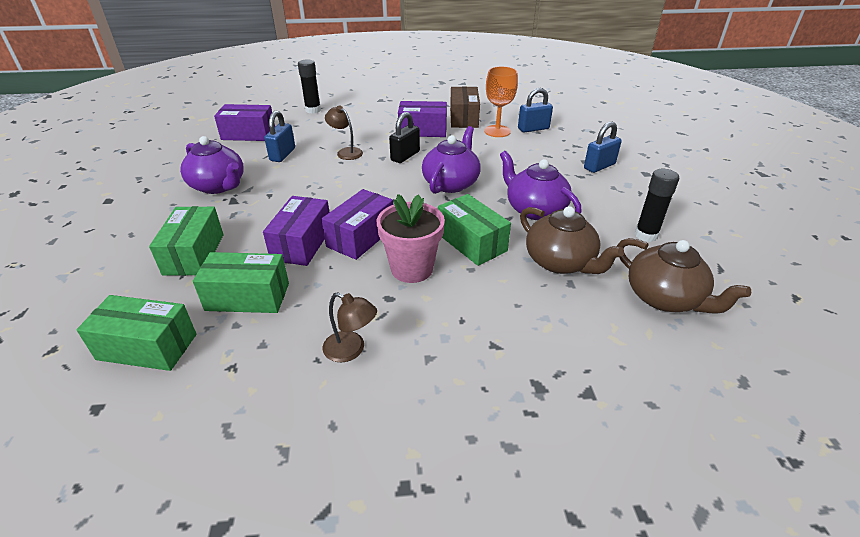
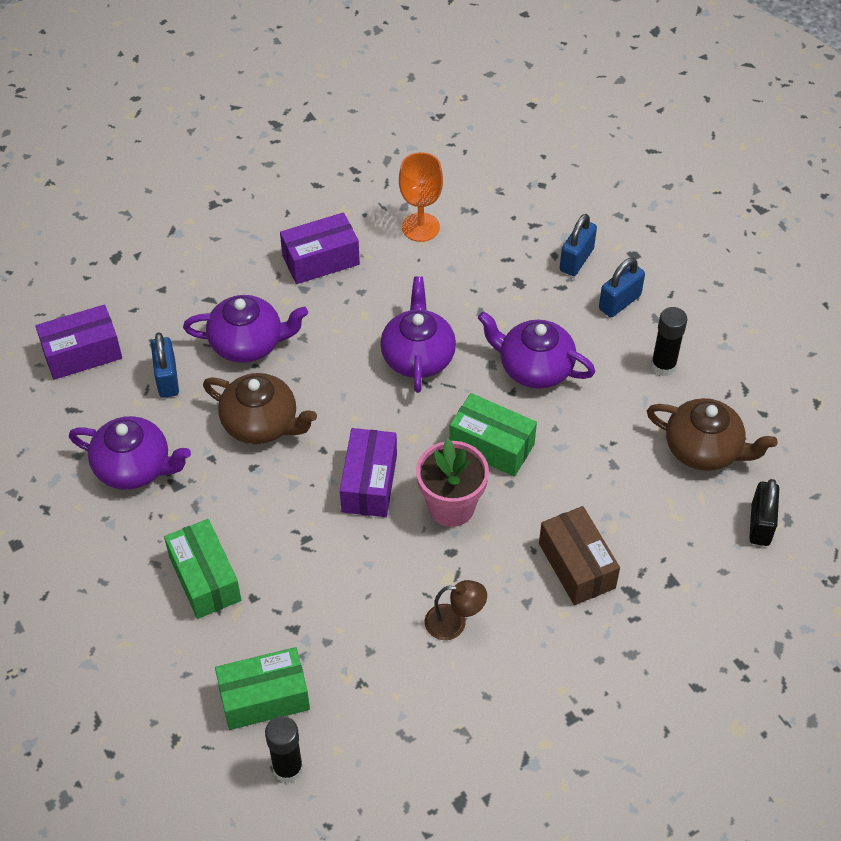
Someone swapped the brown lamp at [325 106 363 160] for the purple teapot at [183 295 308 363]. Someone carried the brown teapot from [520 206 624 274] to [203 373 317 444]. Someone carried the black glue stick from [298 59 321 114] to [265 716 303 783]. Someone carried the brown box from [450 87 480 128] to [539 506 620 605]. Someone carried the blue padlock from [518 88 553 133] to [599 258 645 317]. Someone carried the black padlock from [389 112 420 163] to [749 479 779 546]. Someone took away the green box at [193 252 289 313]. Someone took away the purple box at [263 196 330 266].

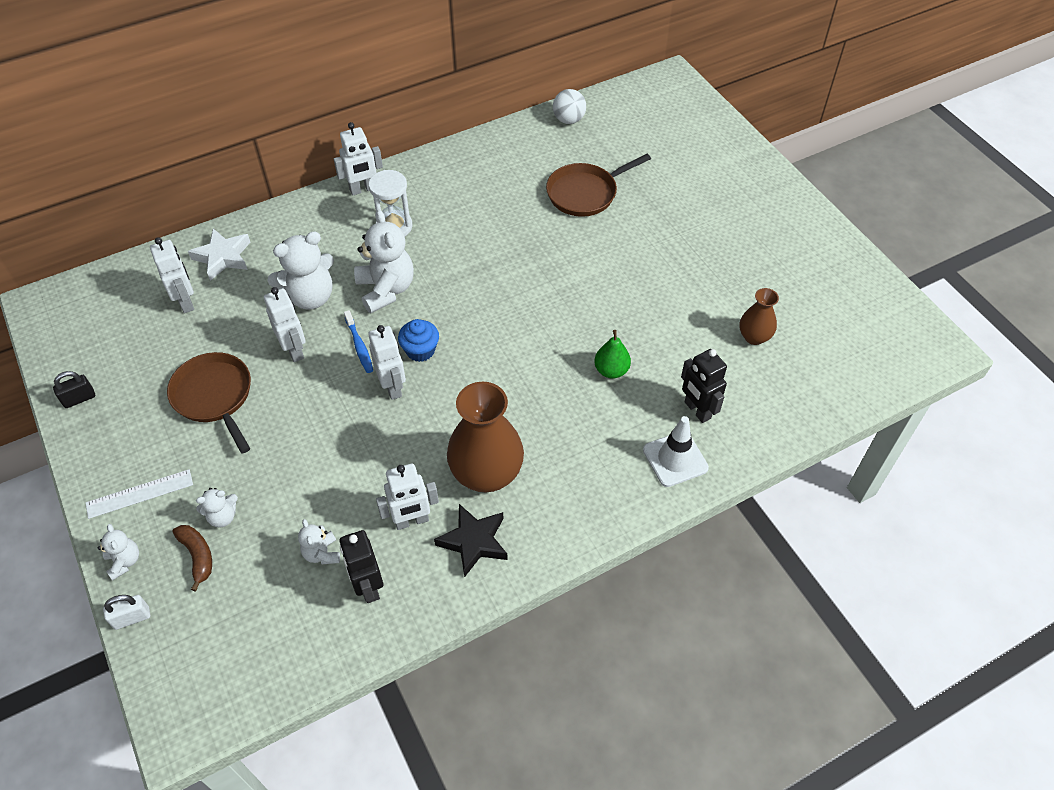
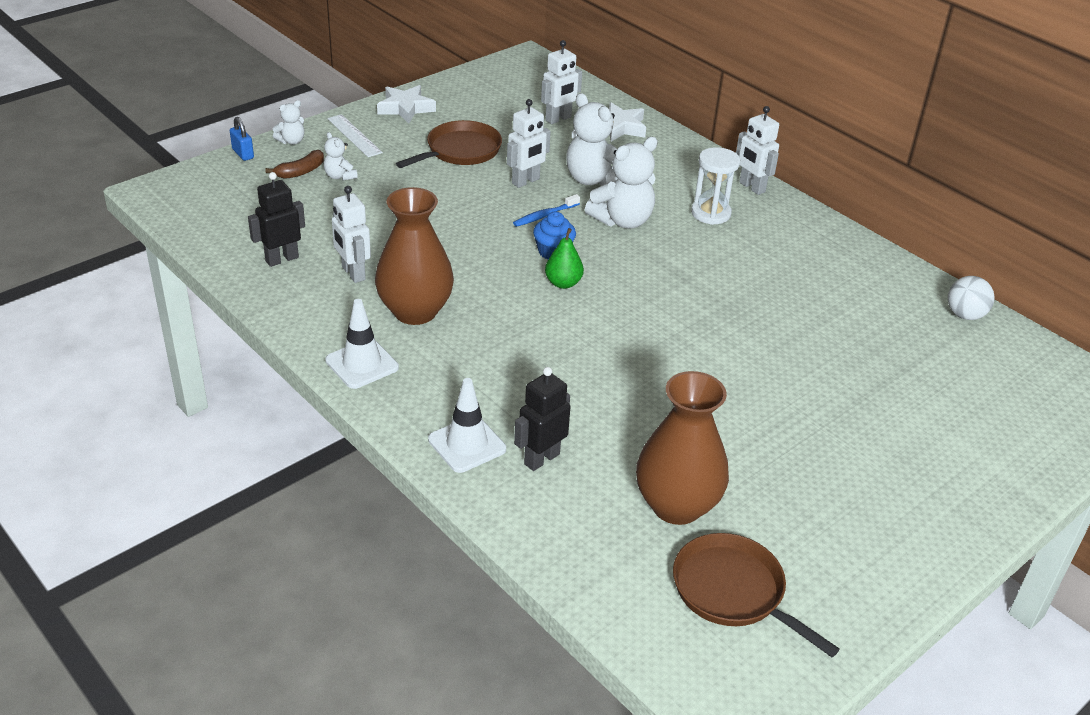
Someone repainted the white padlock at [103 595 150 630], which became the blue padlock at [230 117 254 161]. Someone put down the white traffic cone at [325 299 399 389]. Someone put down the white star at [377 85 436 123]. Someone carried the green pear from [594 330 631 379] to [545 228 584 289]. Someone scaled the brown vase at [740 288 779 345] by 1.87. Someone carried the brown pan from [546 154 651 217] to [673 533 840 657]. Someone took away the black padlock at [53 371 95 408]. Someone took away the white teddy bear at [298 519 340 564]. Someone took away the white robot at [368 325 406 400]. Someone took away the black star at [434 504 508 577].

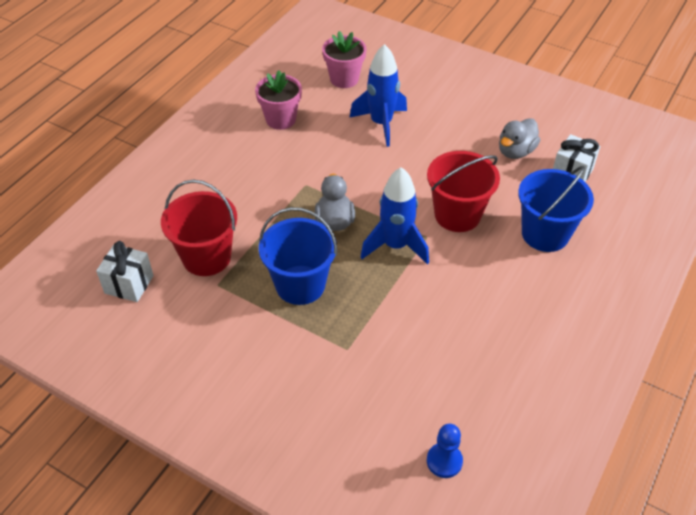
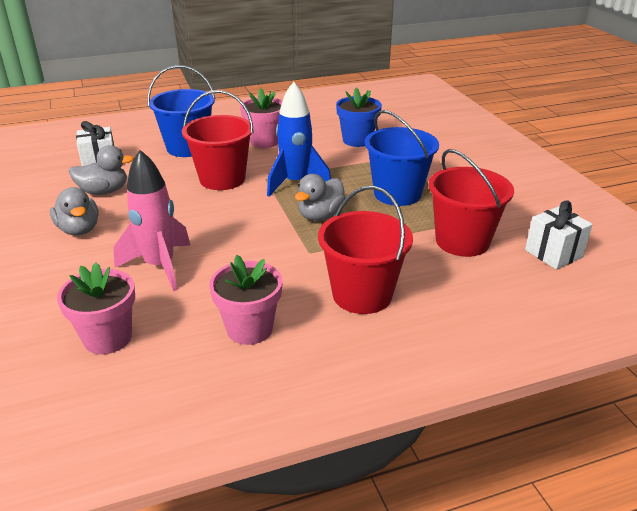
Someone put down the grey duck at [50 187 99 235]. Someone repainted the blue rocket at [349 44 407 147], which became the pink rocket at [113 150 191 291]. Someone put down the pink flower pot at [240 88 282 148]. Someone put down the red bucket at [318 186 413 314]. Someone put down the blue flower pot at [336 87 382 147]. Someone took away the blue pawn at [427 424 463 478].

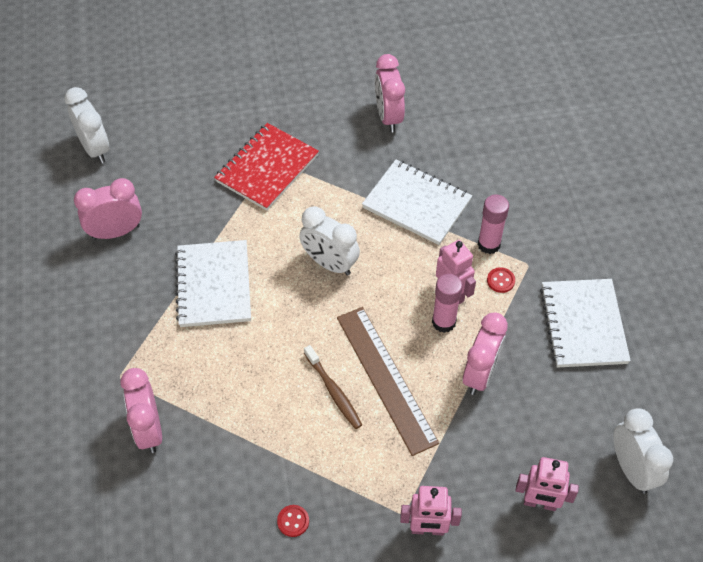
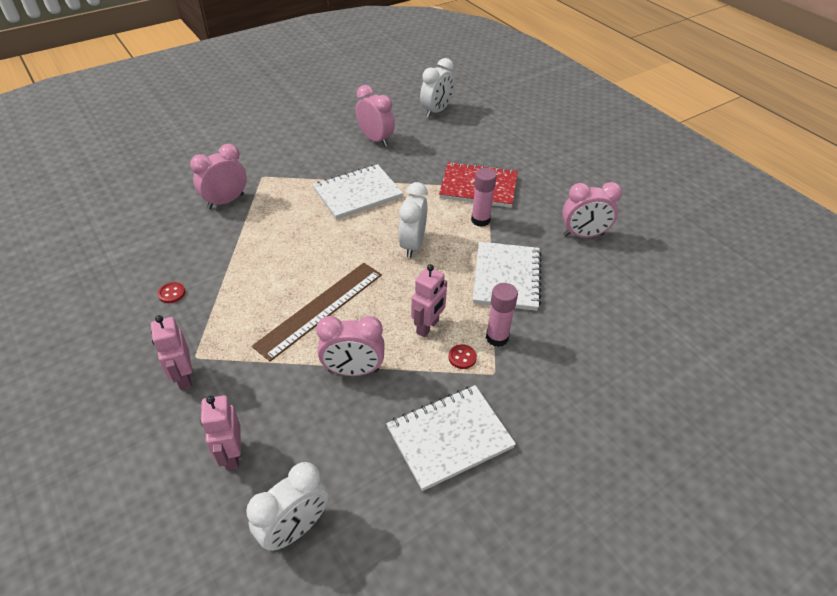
Someone carried the pink glue stick from [432 274 463 333] to [471 168 497 227]. Someone rotated the pink clock at [375 54 405 133] by 150 degrees counterclockwise. Someone took away the brown toothbrush at [304 345 362 429].

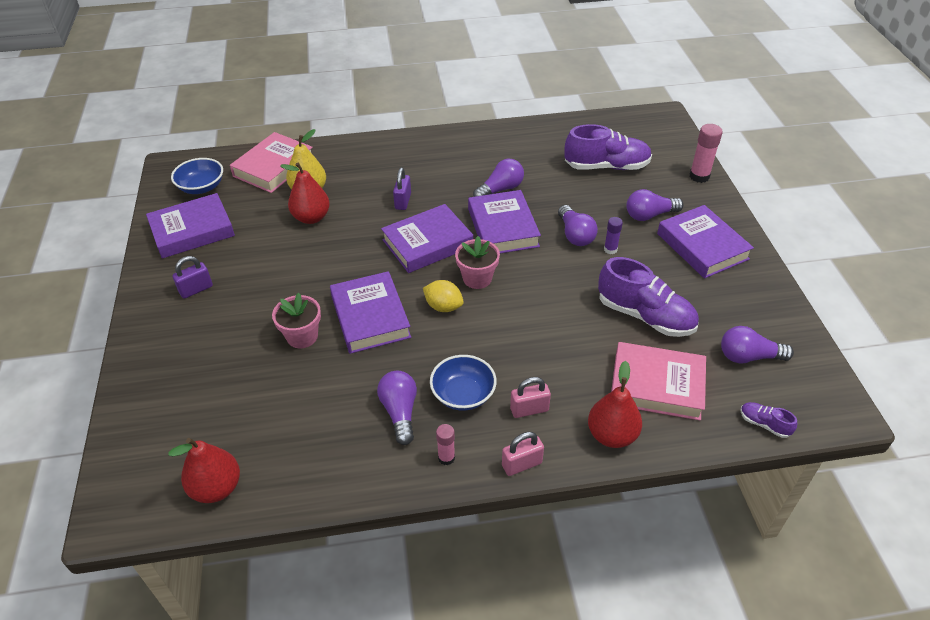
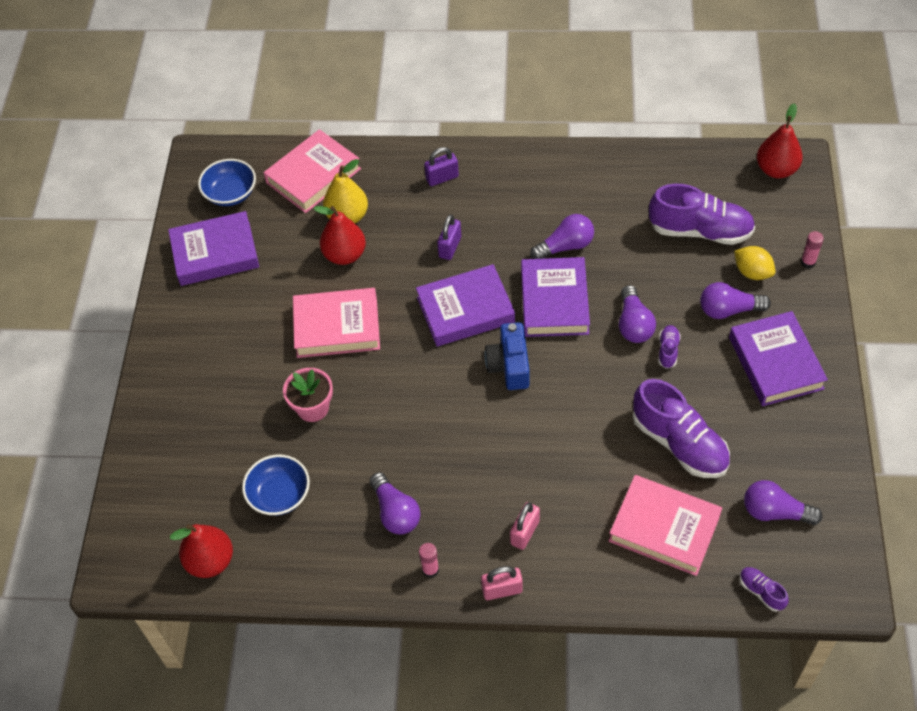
Someone carried the blue bowl from [430 355 497 411] to [242 455 310 516]. Someone put down the pink book at [293 288 380 358]. Someone rotated the purple light bulb at [377 371 417 445] by 150 degrees clockwise. Someone carried the purple padlock from [172 256 213 299] to [424 147 459 186]. Someone swapped the pink flower pot at [455 236 500 289] for the blue camera at [484 322 530 390]. Someone rotated the pink padlock at [510 377 551 418] by 60 degrees counterclockwise. Someone swapped the purple glue stick at [604 217 623 254] for the purple shoe at [658 325 681 369]. Someone carried the yellow lemon from [423 280 464 312] to [734 246 775 280]. Someone carried the red pear from [588 361 642 448] to [757 103 803 178]. Someone scaled the pink glue stick at [689 124 723 183] by 0.61. Someone took away the purple book at [330 271 411 354].

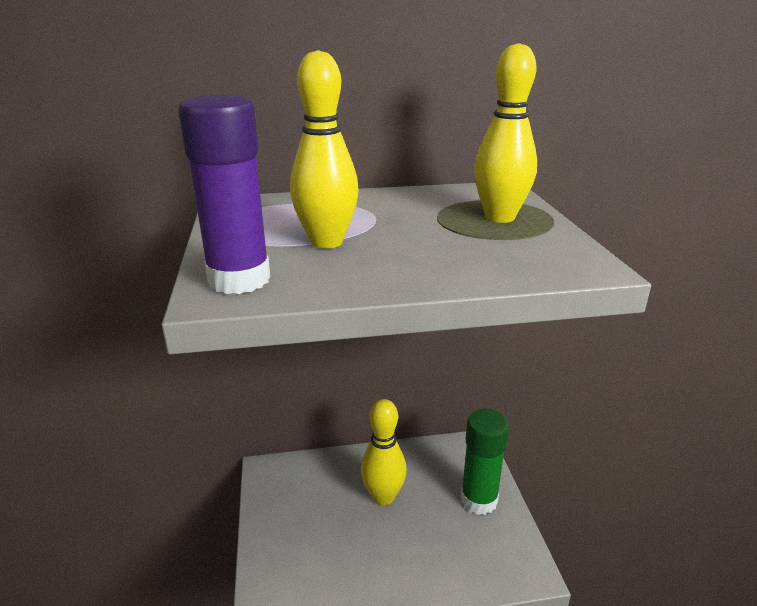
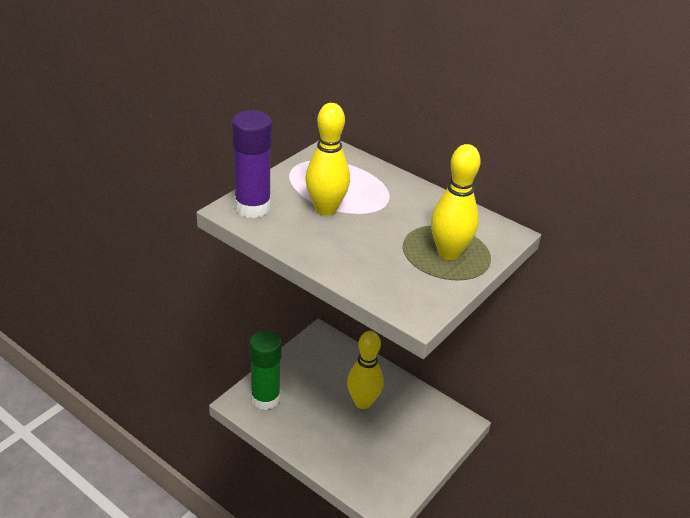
Someone carried the green glue stick from [461 409 509 515] to [249 330 282 410].

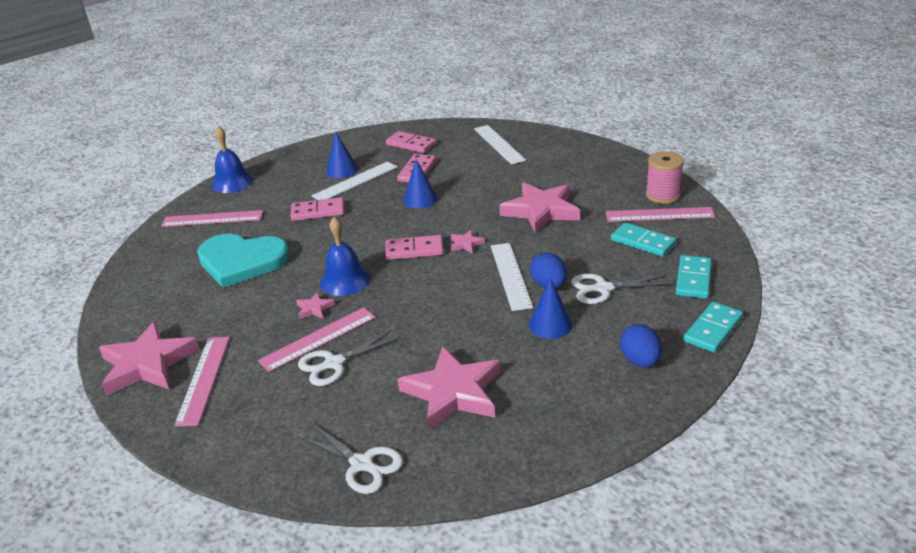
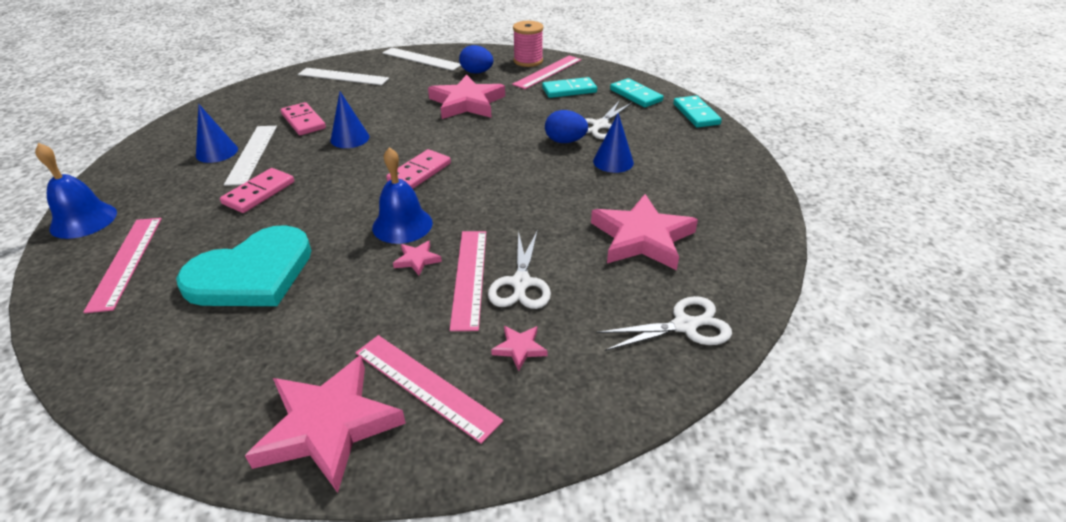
Someone rotated the pink ruler at [161 210 263 227] by 45 degrees counterclockwise. Someone carried the white ruler from [491 243 533 311] to [382 48 461 71]. Someone carried the blue egg from [620 324 662 368] to [459 45 494 74]. Someone carried the pink star from [451 230 485 254] to [491 326 548 371]. Someone took away the pink domino at [386 131 436 153].

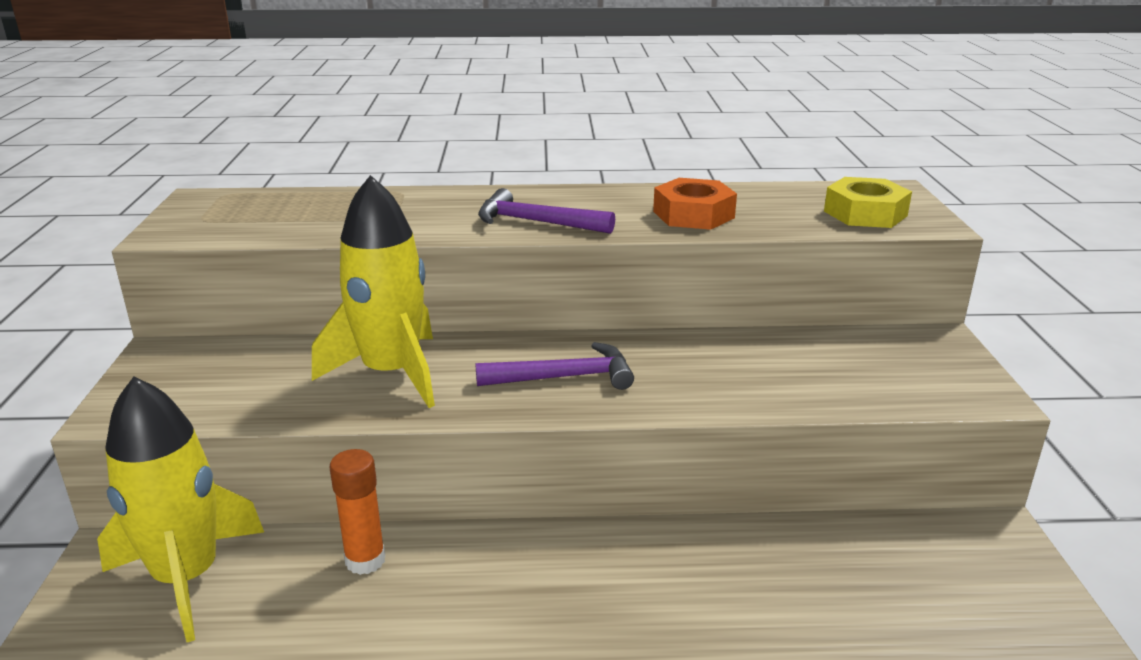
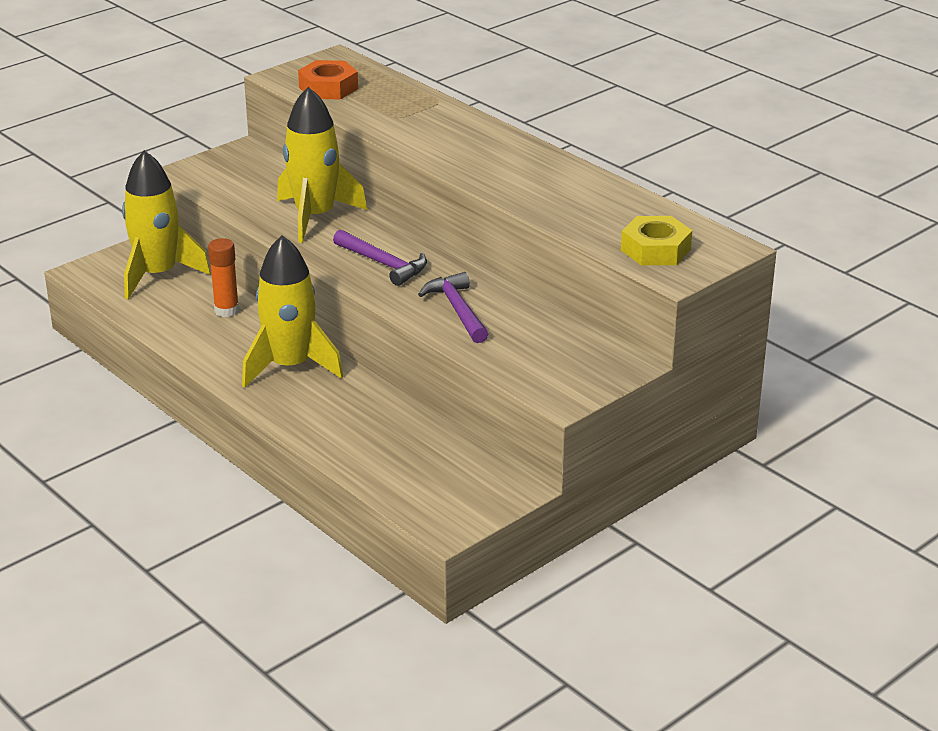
Someone put down the yellow rocket at [242 235 343 388]. Someone carried the orange nut from [653 178 737 230] to [298 60 358 100]. Someone carried the purple hammer from [478 188 615 234] to [418 272 488 343].

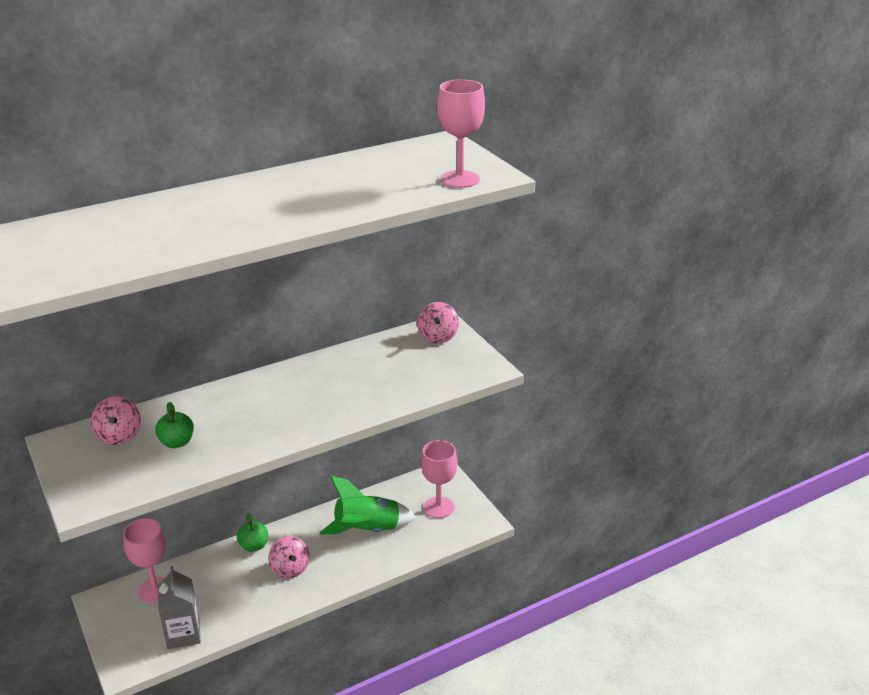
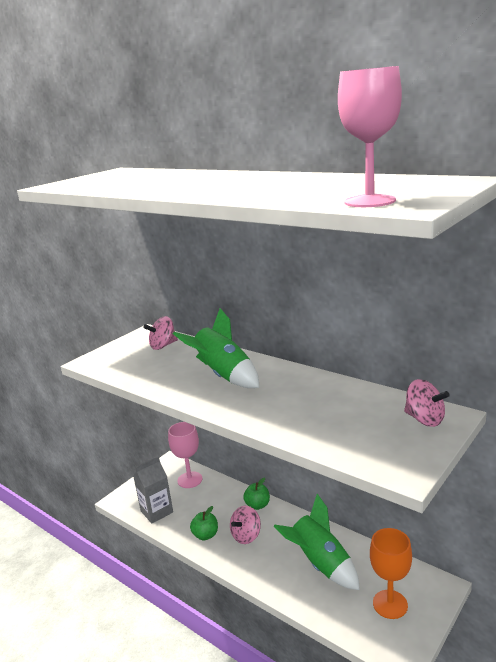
Someone put down the green rocket at [173 308 259 388]. Someone carried the green apple from [155 402 194 448] to [190 506 218 540]. Someone repainted the pink goblet at [421 440 457 518], which became the orange goblet at [370 528 412 619]. Someone rotated the pink spinning top at [417 302 459 344] by 120 degrees counterclockwise.

